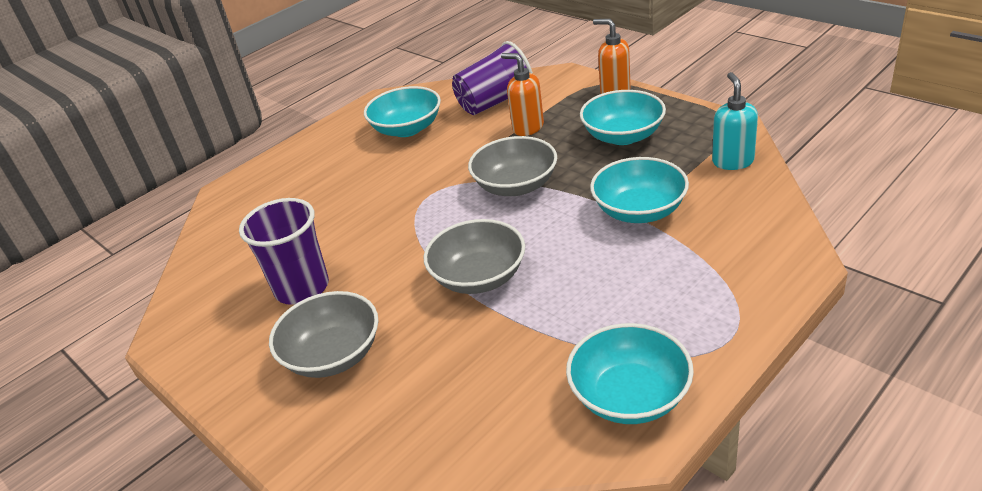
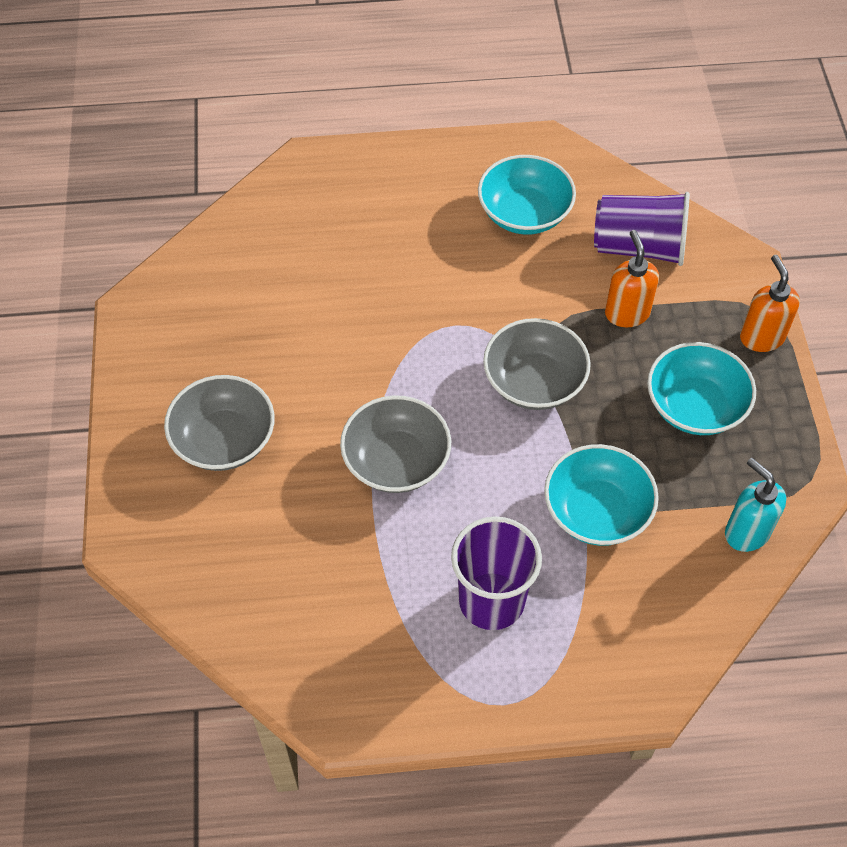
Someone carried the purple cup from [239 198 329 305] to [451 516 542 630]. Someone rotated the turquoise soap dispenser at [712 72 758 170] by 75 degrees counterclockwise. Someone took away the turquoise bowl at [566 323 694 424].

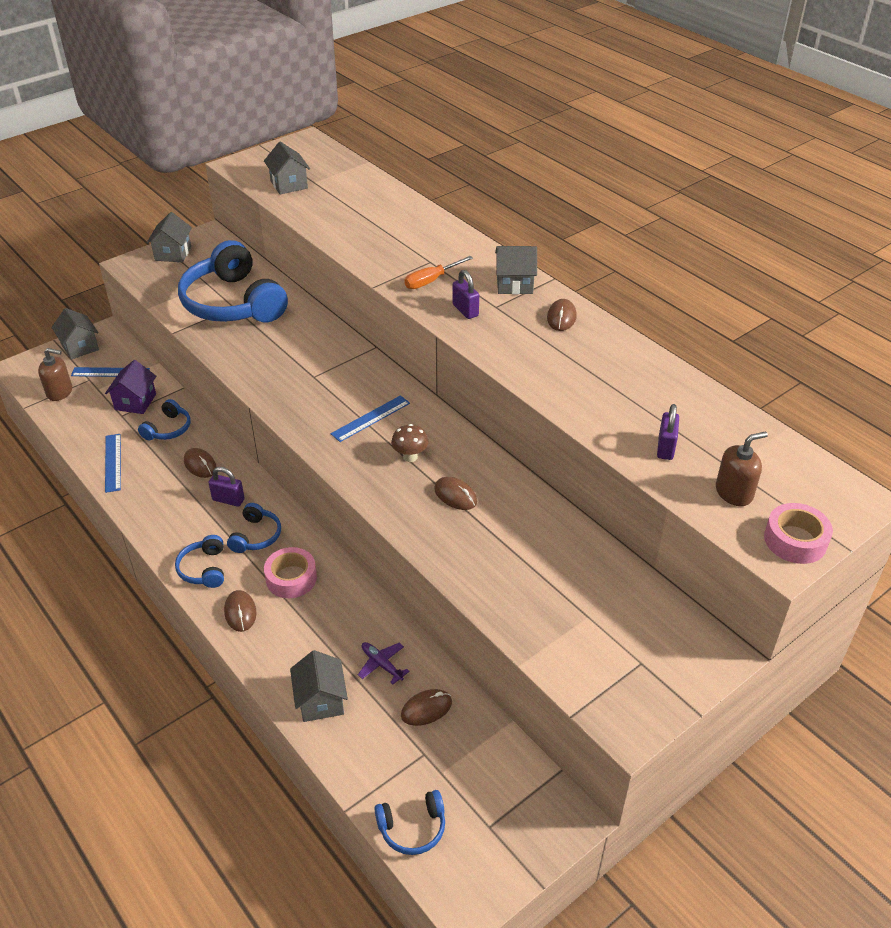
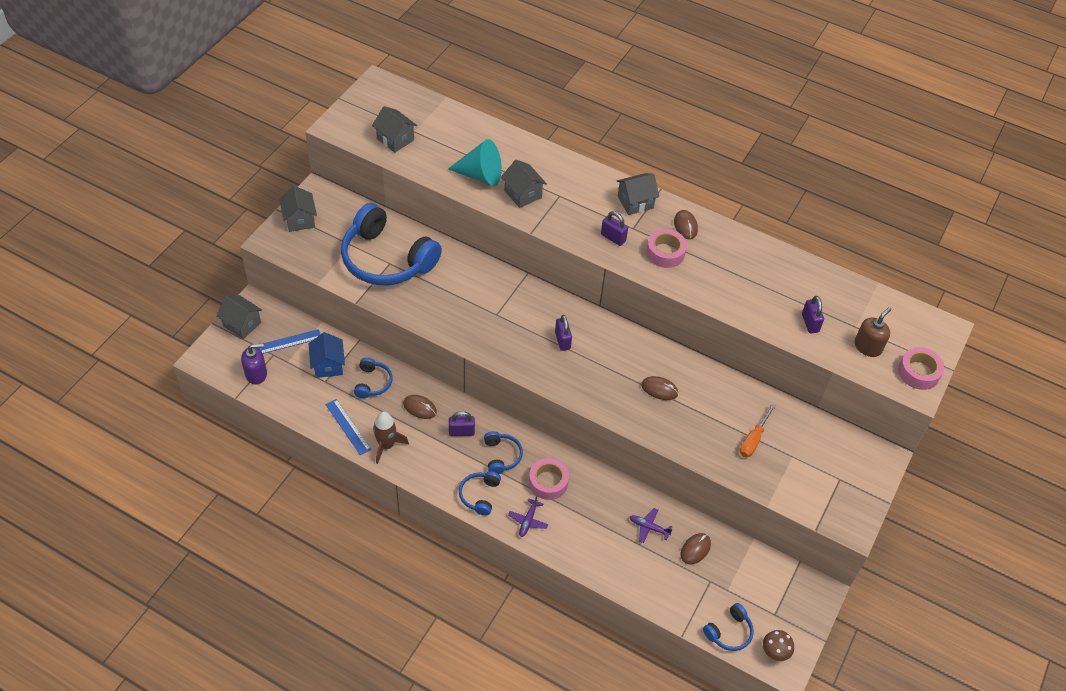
Someone repainted the brown soap dispenser at [38 348 72 401], which became the purple soap dispenser at [241 344 267 385]. Someone repainted the purple house at [105 360 156 414], which became the blue house at [309 332 345 378]. Someone put down the brown rocket at [373 411 409 464]. Someone put down the turquoise cone at [448 139 502 186]. Someone rotated the blue headphones at [175 535 224 588] by 45 degrees clockwise. Someone carried the grey house from [290 650 348 722] to [501 160 547 208]. Someone swapped the brown mouse at [224 590 257 632] for the purple plane at [508 495 548 537]. Someone swapped the blue ruler at [331 395 410 442] for the purple padlock at [555 315 572 351]. Someone put down the pink tape at [646 229 687 268]. Someone carried the orange screwdriver from [405 256 473 289] to [740 404 775 457]. Someone carried the brown mushroom from [391 424 429 462] to [763 630 794 661].

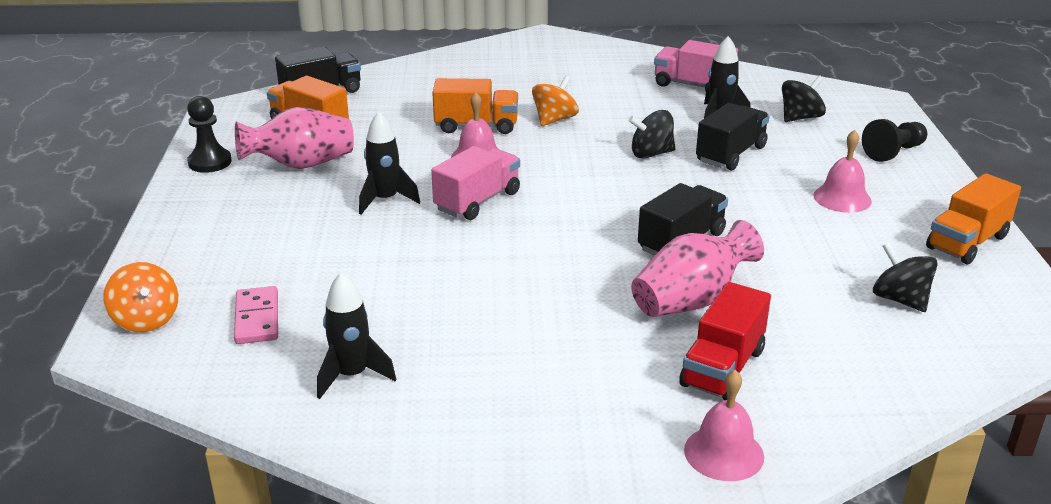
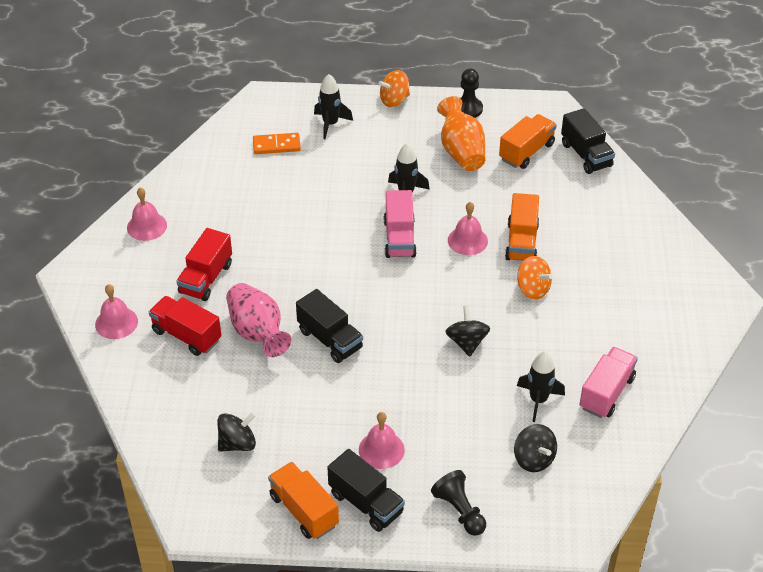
Someone put down the pink bell at [127 187 167 241]. Someone put down the red truck at [176 228 232 301]. Someone repainted the pink domino at [234 286 278 344], which became the orange domino at [253 133 301 154]. Someone carried the black rocket from [317 272 396 399] to [314 74 353 139]. Someone carried the black truck from [696 103 769 170] to [327 449 405 532]. Someone carried the orange spinning top from [103 262 178 332] to [378 70 410 107]. Someone rotated the pink truck at [431 146 520 220] by 45 degrees clockwise. Someone repainted the pink vase at [235 107 354 169], which became the orange vase at [437 96 485 171].

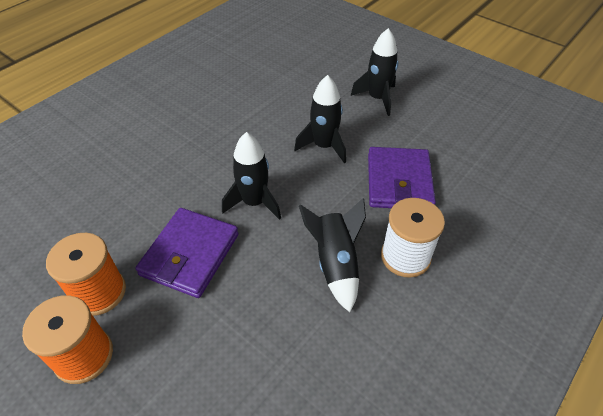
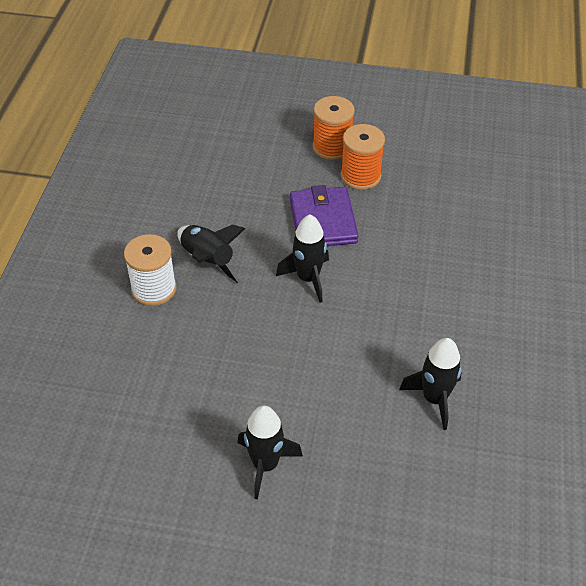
Someone carried the black rocket from [294 75 346 163] to [399 338 462 430]. Someone took away the purple wallet at [368 147 436 208].

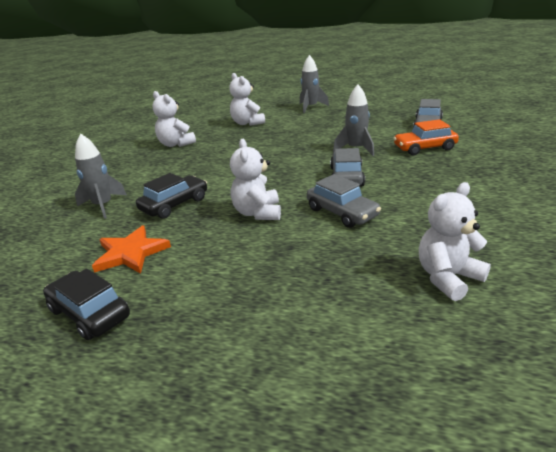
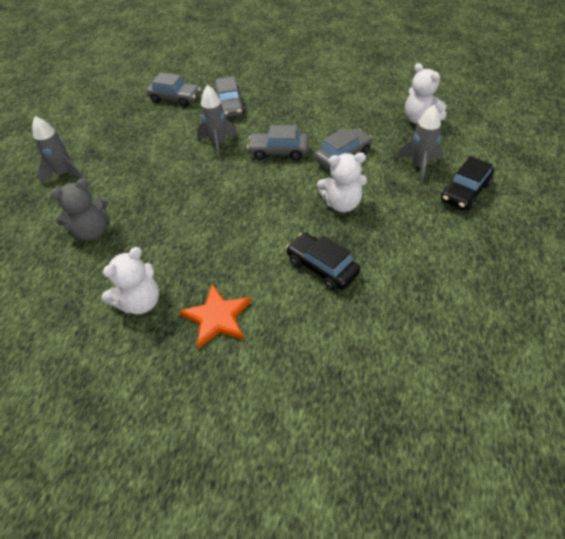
Someone repainted the white teddy bear at [229 73 265 126], which became the grey teddy bear at [50 178 108 241]. Someone carried the orange star from [92 225 171 274] to [179 284 251 349]. Someone repainted the orange car at [393 119 459 155], which became the grey car at [214 77 245 118]. Someone carried the grey rocket from [75 133 127 219] to [397 105 443 183]. Someone carried the black car from [43 269 130 340] to [441 156 494 211].

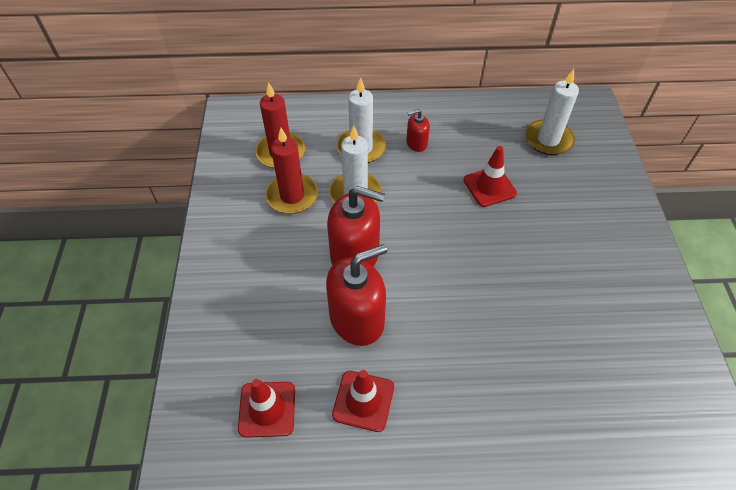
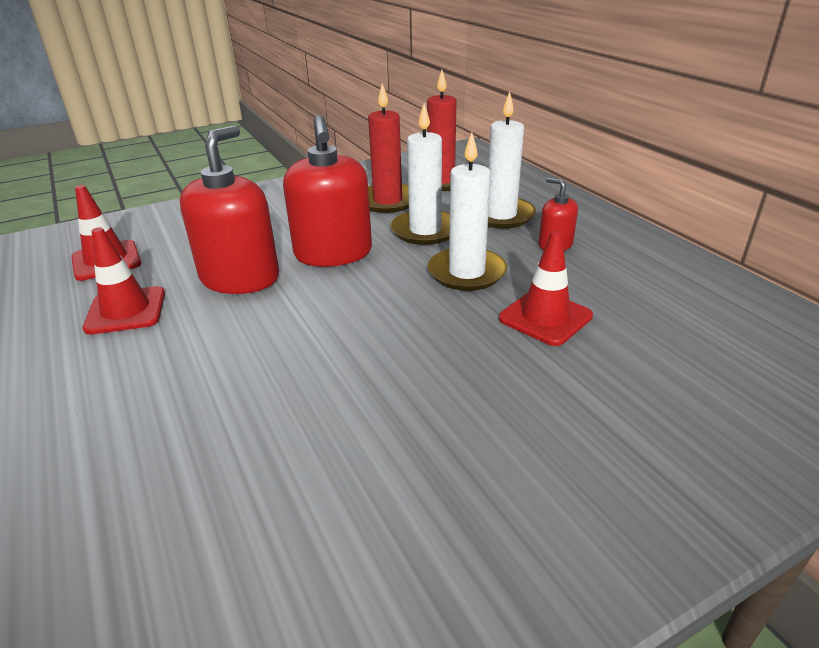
Someone rotated the red soap dispenser at [326 244 387 346] by 105 degrees counterclockwise. Someone carried the white candle from [525 69 579 155] to [428 132 507 291].

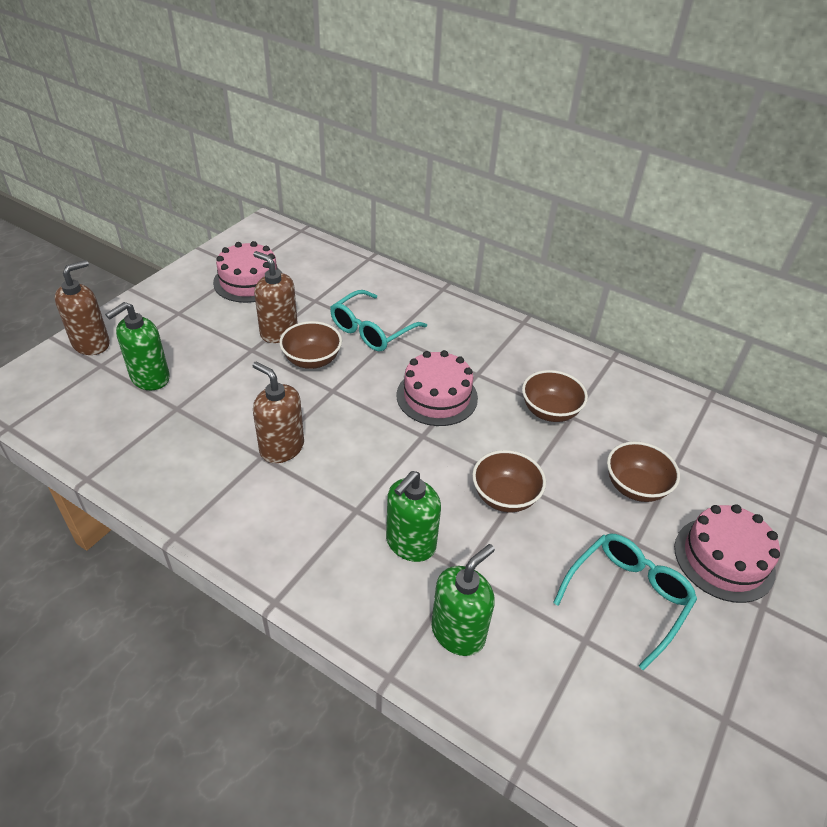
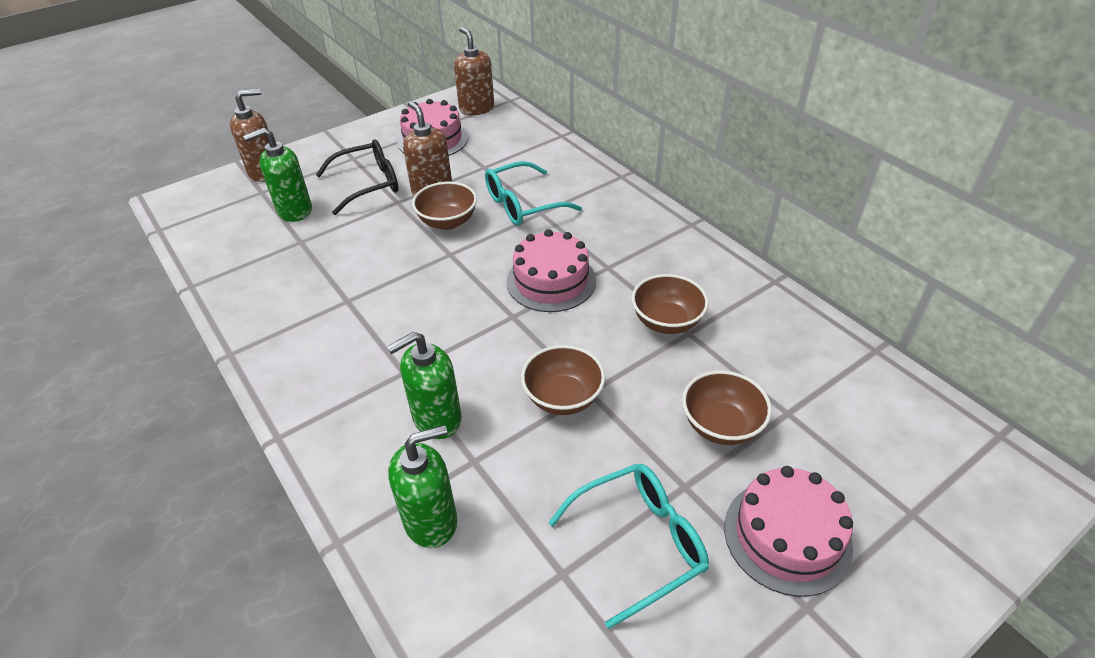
Someone put down the black glasses at [316 139 399 215]. Someone carried the brown soap dispenser from [252 361 304 463] to [454 27 494 115].

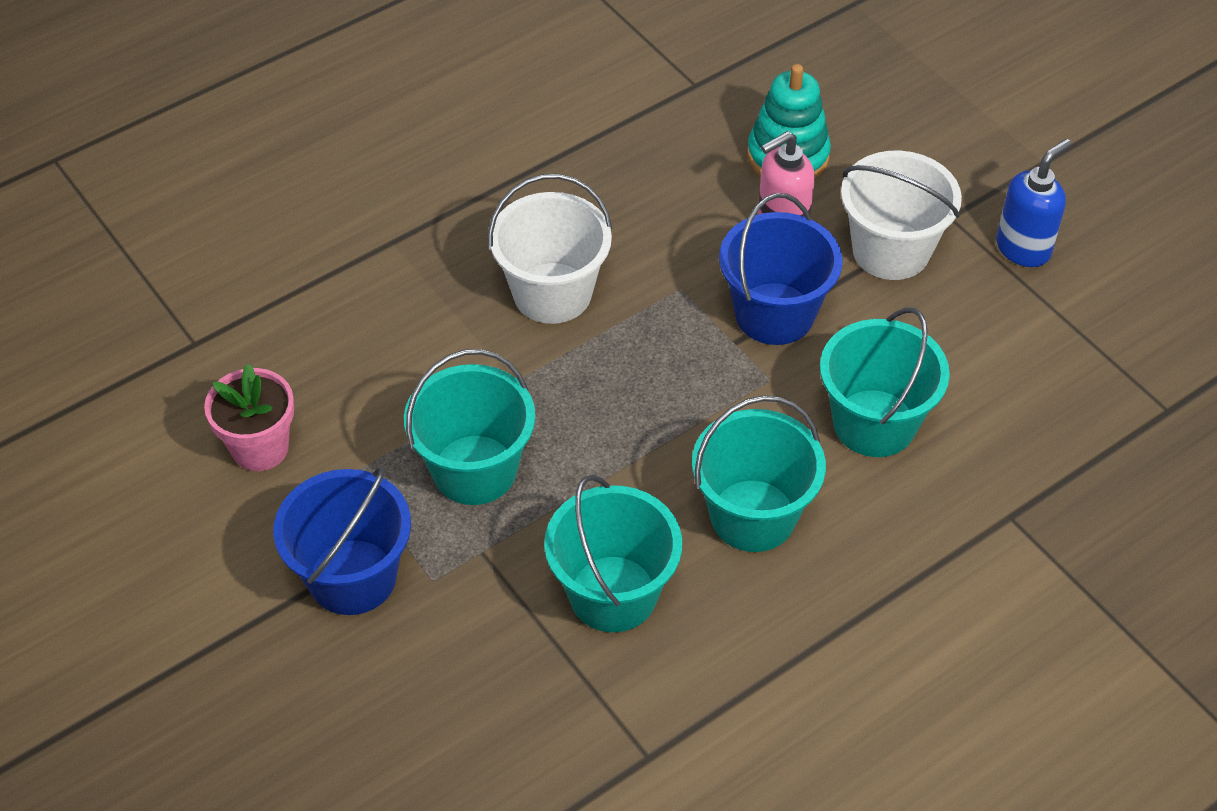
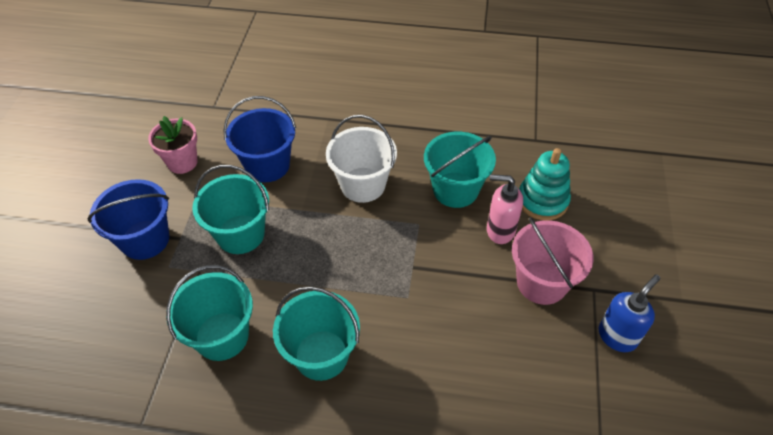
Someone carried the blue bucket from [719 193 842 345] to [223 96 296 182]. Someone carried the turquoise bucket from [820 307 950 457] to [424 131 496 208]. Someone repainted the white bucket at [841 151 962 280], which became the pink bucket at [512 217 594 305]. Someone rotated the blue soap dispenser at [996 139 1071 267] by 45 degrees counterclockwise.

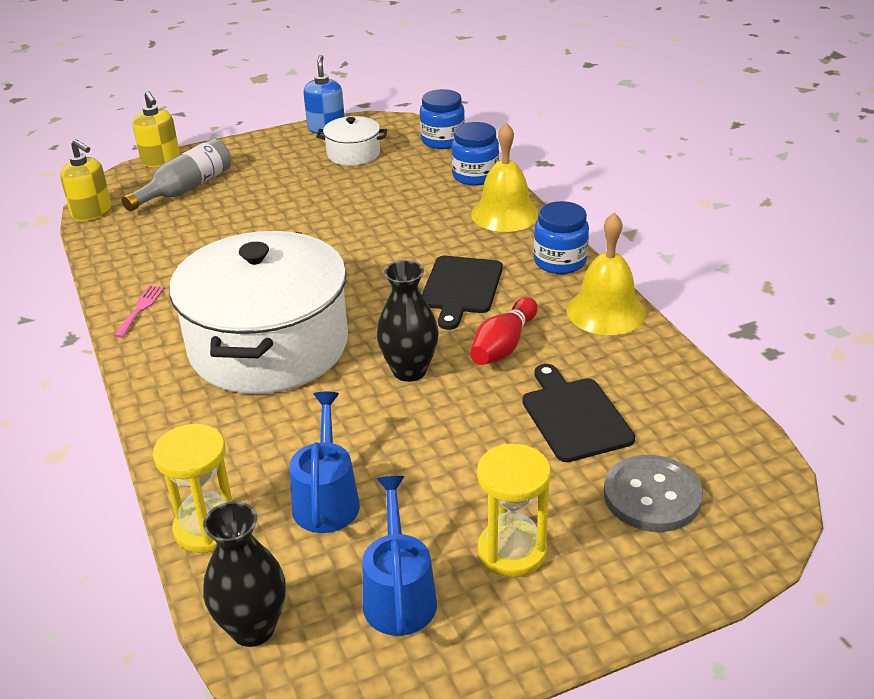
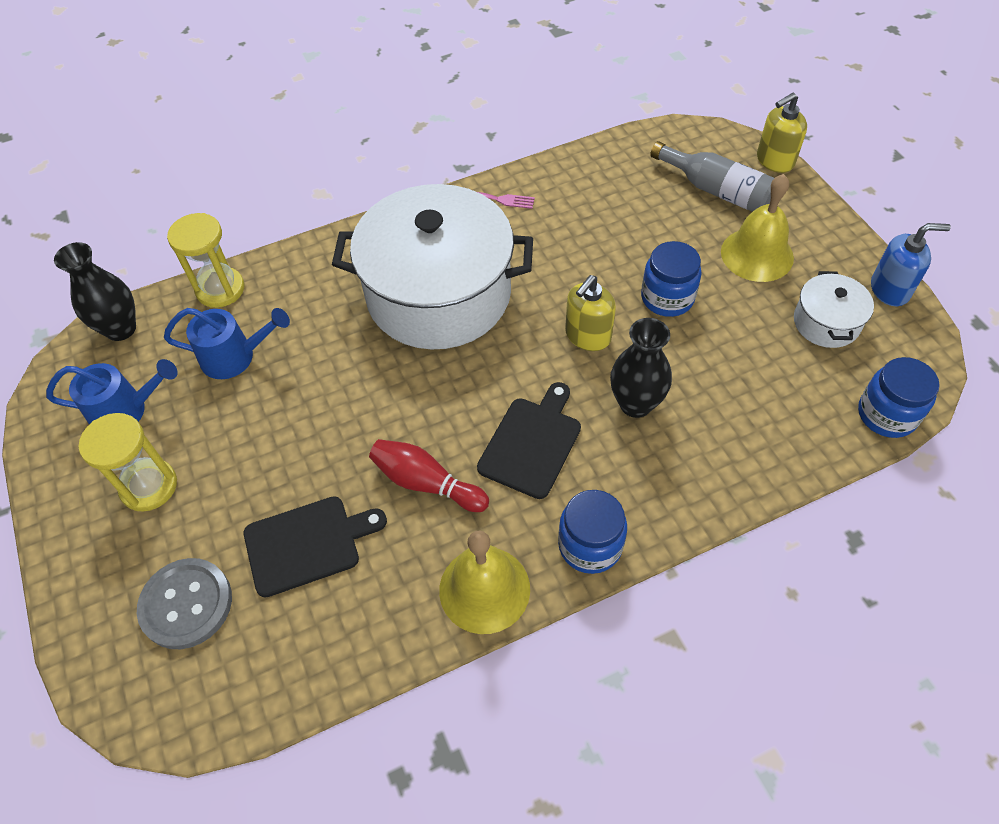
Someone rotated the black cutting board at [422 256 503 330] by 105 degrees clockwise. Someone carried the yellow soap dispenser from [60 139 111 221] to [565 275 616 351]. Someone carried the black vase from [377 260 439 382] to [610 318 672 418]. Someone carried the blue jar from [451 122 499 186] to [641 241 702 317]. Someone carried the yellow bell from [471 123 539 232] to [721 174 794 282].

